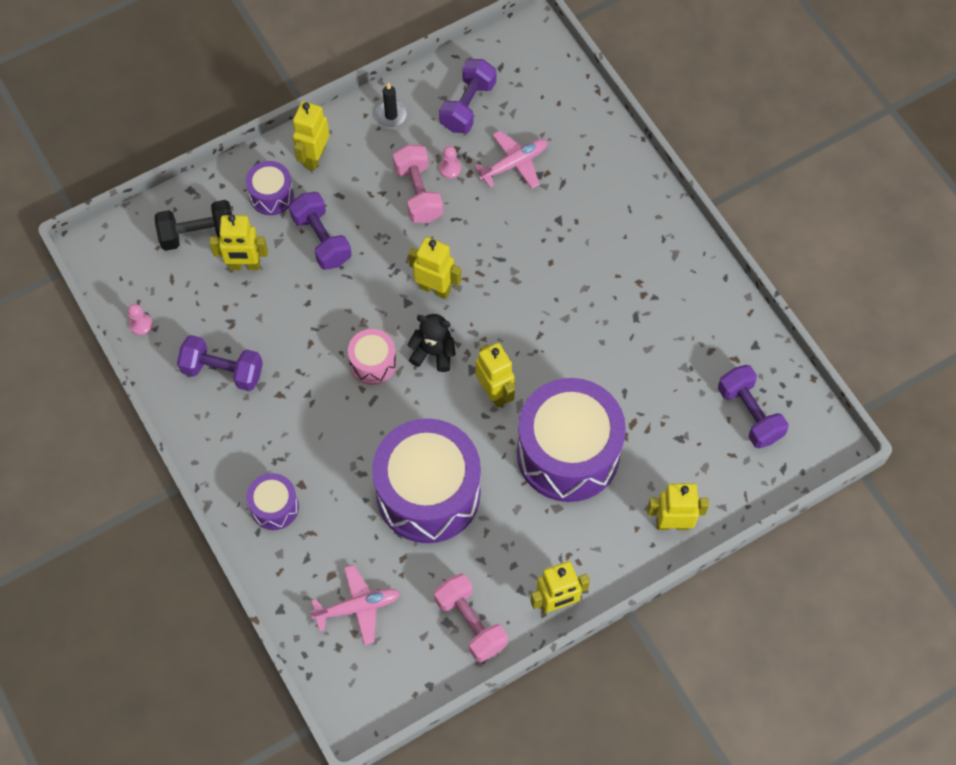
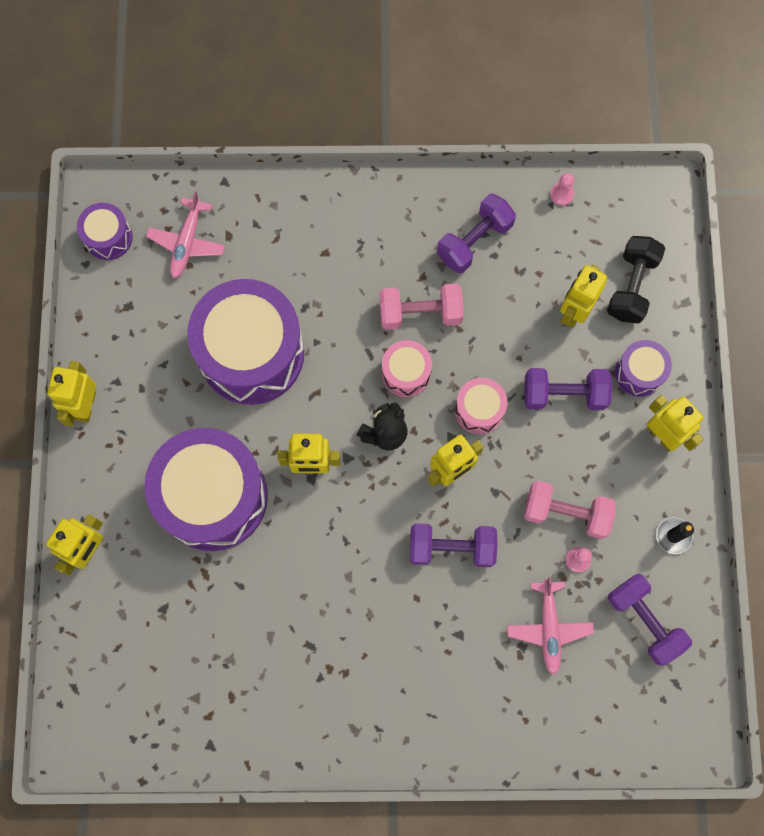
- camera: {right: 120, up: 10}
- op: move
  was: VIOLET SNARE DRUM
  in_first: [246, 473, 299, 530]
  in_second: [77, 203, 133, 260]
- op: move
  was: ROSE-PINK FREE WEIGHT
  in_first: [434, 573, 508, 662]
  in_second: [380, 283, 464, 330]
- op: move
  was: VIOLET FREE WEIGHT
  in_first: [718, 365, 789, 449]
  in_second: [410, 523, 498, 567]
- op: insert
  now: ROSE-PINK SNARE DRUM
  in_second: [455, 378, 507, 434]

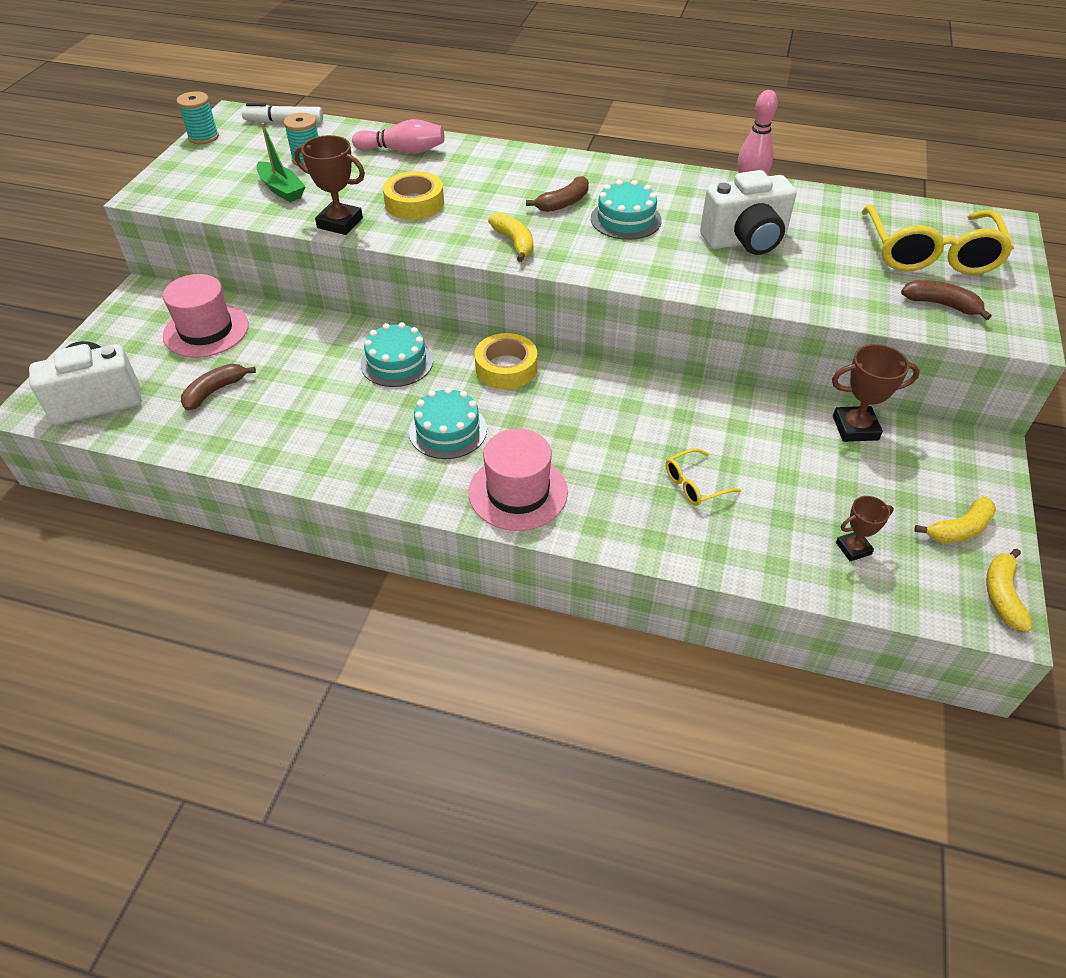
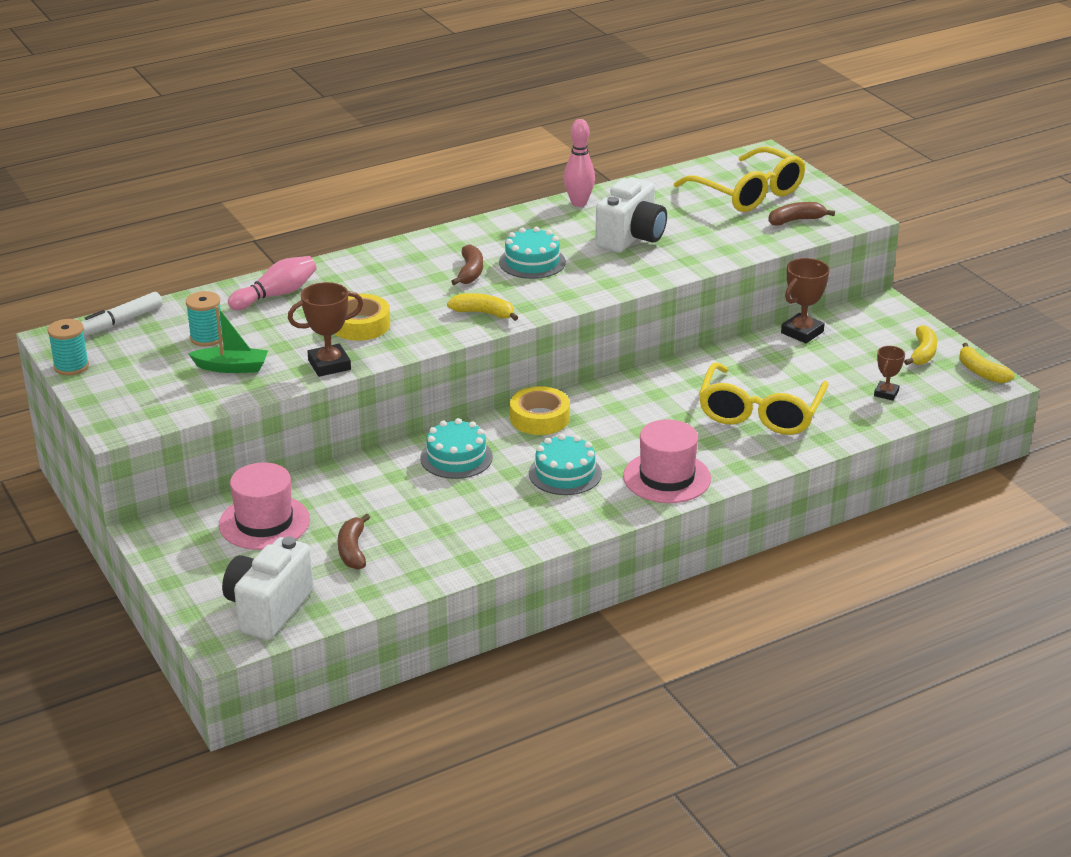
- camera: {right: -45, up: -15}
- op: resize
  was: BRIGHT YELLOW EYEGLASSES
  in_first: [666, 448, 741, 506]
  in_second: [699, 362, 829, 435]
  ratio: 2.19

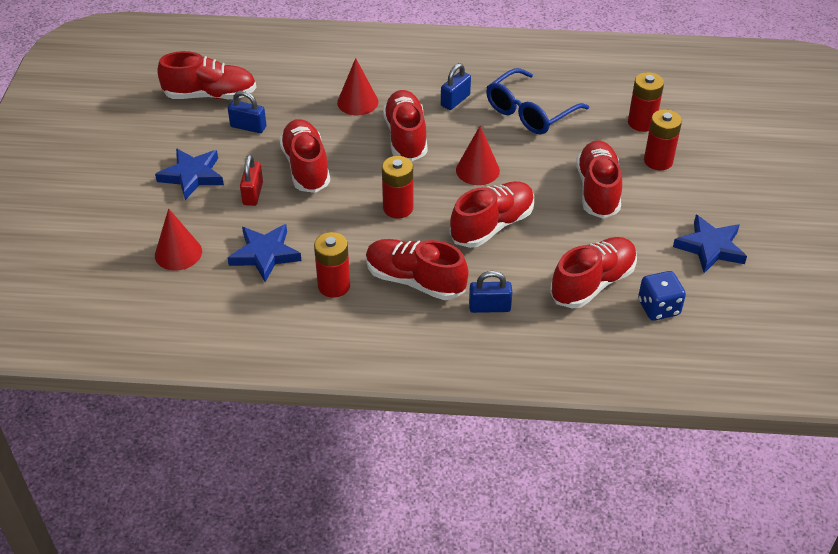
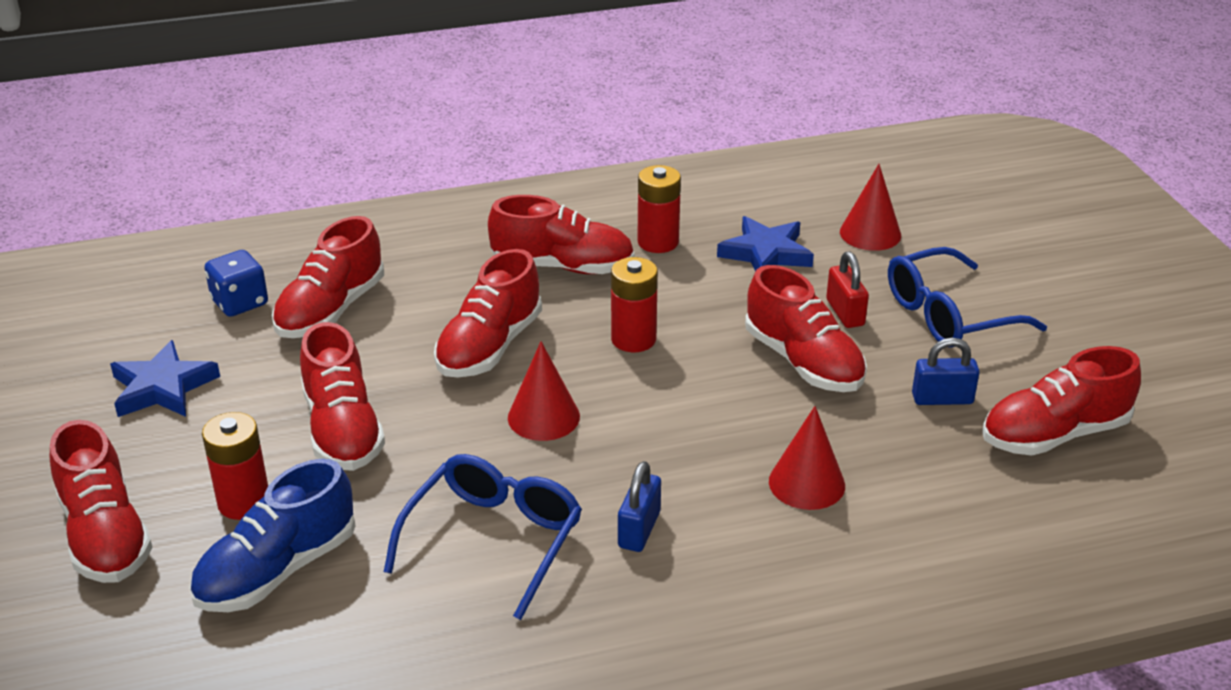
- camera: {right: 160, up: -10}
- op: move
  was: SCARLET LACE-UP SHOE
  in_first: [383, 90, 427, 162]
  in_second: [50, 420, 152, 583]
- op: replace
  was: SCARLET AA BATTERY
  now: BLUE LACE-UP SHOE
  in_first: [628, 72, 664, 132]
  in_second: [189, 459, 356, 612]
- op: replace
  was: BLUE FIVE-POINTED STAR
  now: BLUE EYEGLASSES
  in_first: [155, 148, 224, 200]
  in_second: [888, 247, 1047, 348]
- op: delete
  was: BLUE SMALL LOCK
  in_first: [469, 271, 512, 313]

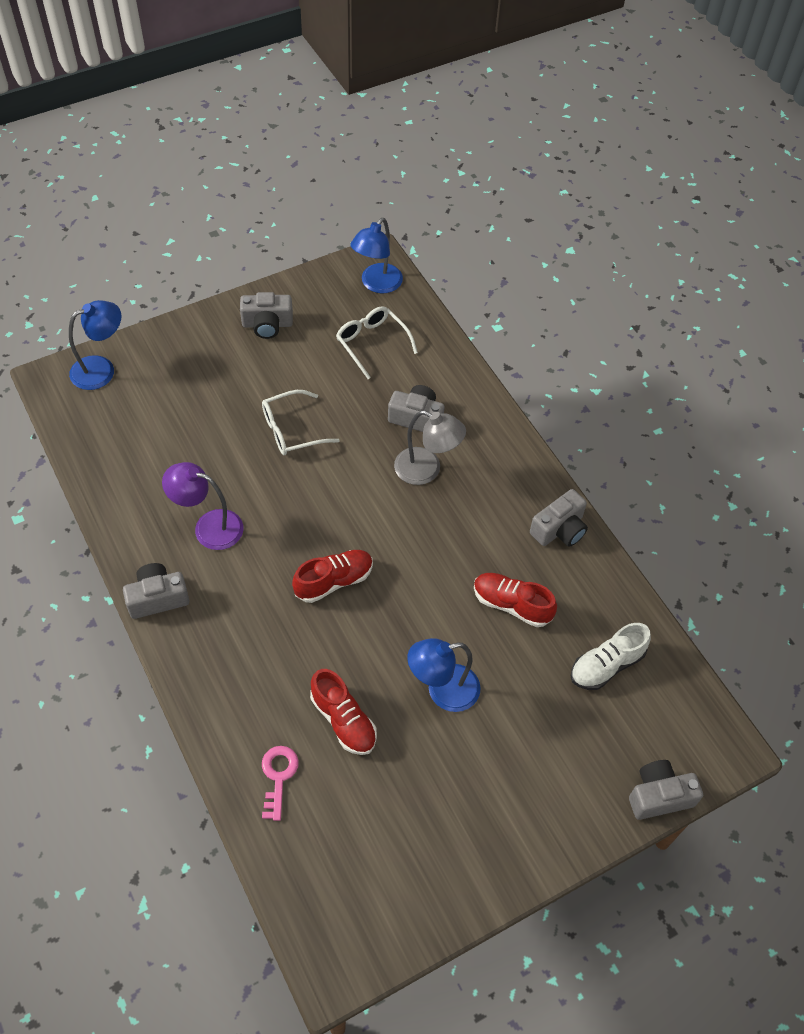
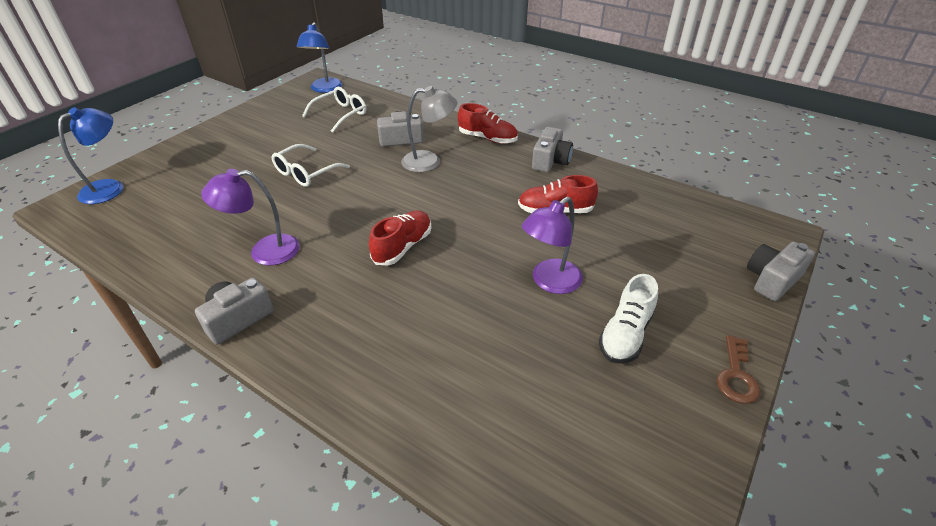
- camera: {right: -25, up: -15}
- op: rotate
  was: WHITE EYEGLASSES
  in_first: [336, 306, 418, 379]
  in_second: [302, 87, 366, 133]
  clockwise: 105
- op: move
  was: SCARLET LACE-UP SHOE
  in_first: [310, 669, 377, 755]
  in_second: [458, 103, 518, 144]
- op: recolor
  was: BLUE LAMP
  now: VIOLET LAMP
  in_first: [407, 638, 481, 712]
  in_second: [522, 197, 583, 294]
- op: move
  was: WHITE LACE-UP SHOE
  in_first: [571, 623, 651, 690]
  in_second: [599, 274, 658, 363]
- op: insert
  now: BROWN DOOR KEY
  in_second: [717, 335, 761, 404]
- op: delete
  was: GRAY PHOTO CAMERA
  in_first: [240, 292, 293, 339]
- op: delete
  was: ROSE-PINK DOOR KEY
  in_first: [262, 746, 299, 821]

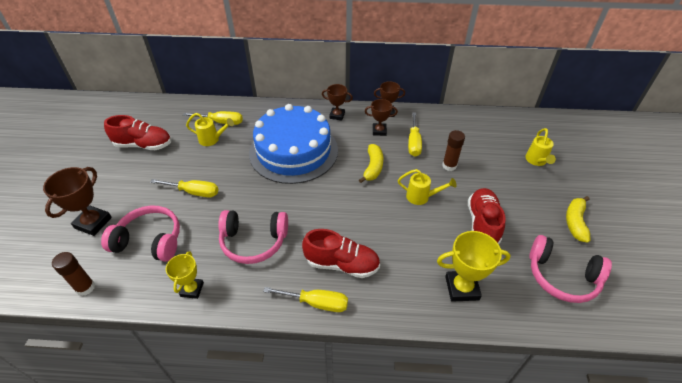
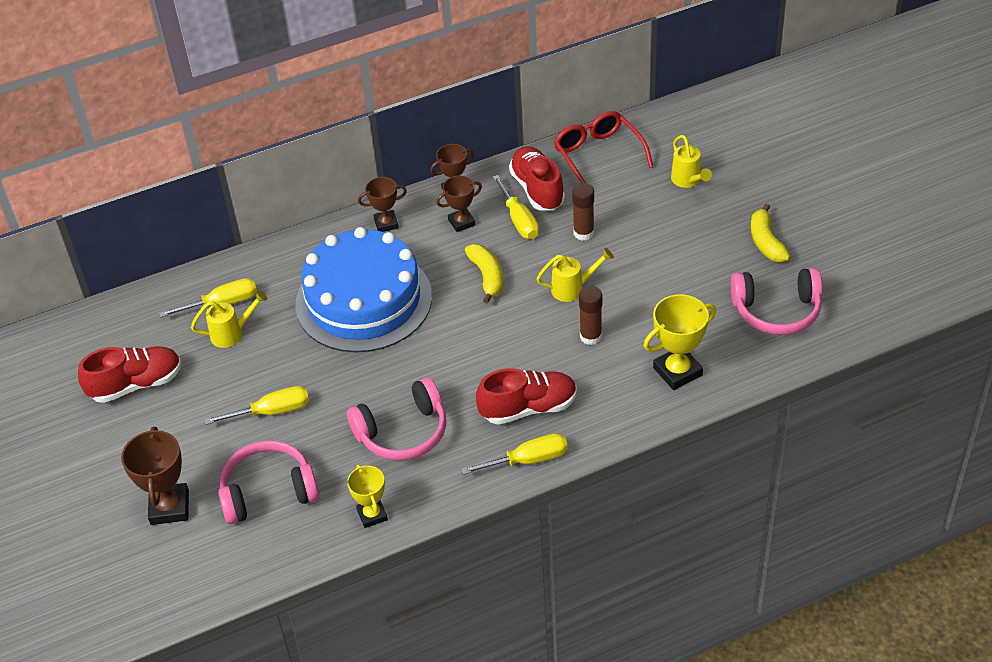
- camera: {right: -25, up: 0}
- op: move
  was: SCARLET LACE-UP SHOE
  in_first: [468, 188, 505, 244]
  in_second: [509, 146, 565, 211]
- op: insert
  now: SCARLET EYEGLASSES
  in_second: [554, 111, 653, 183]
- op: move
  was: BROWN GLUE
  in_first: [52, 252, 95, 296]
  in_second: [579, 286, 602, 345]

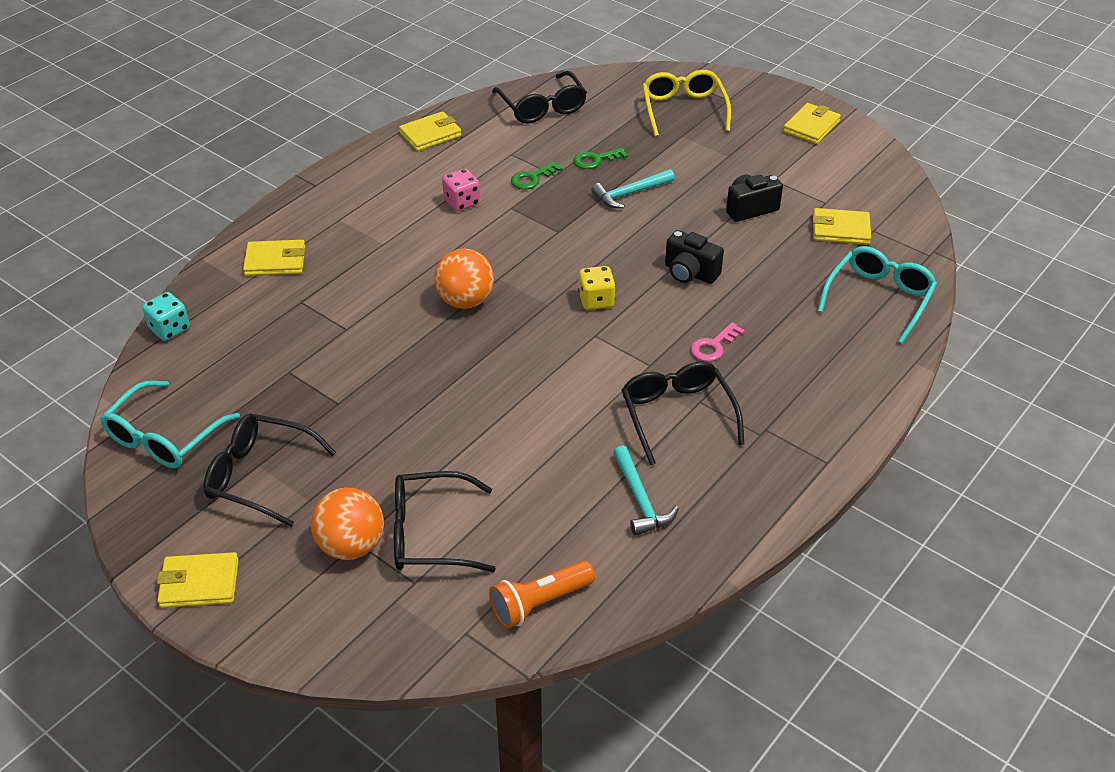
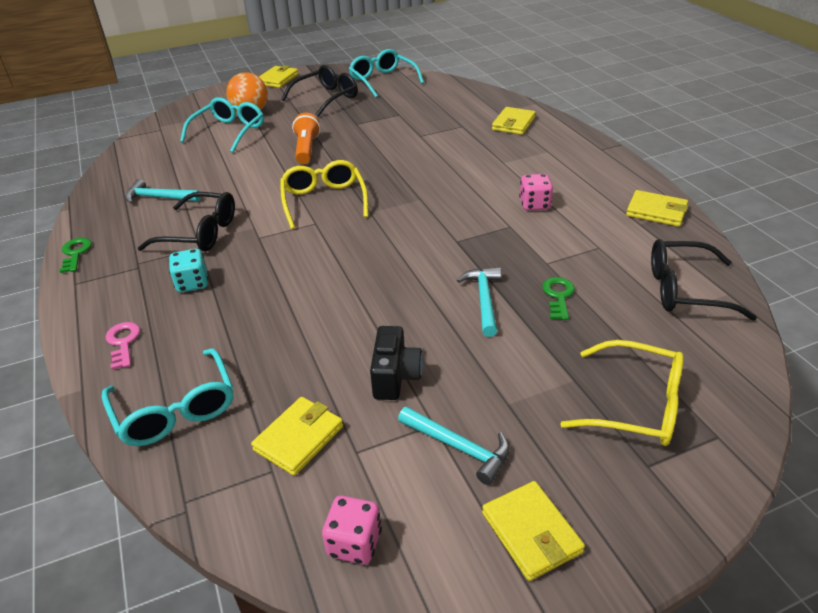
- camera: {right: 120, up: -5}
- op: move
  was: GREEN DOOR KEY
  in_first: [511, 161, 562, 190]
  in_second: [60, 238, 92, 273]
- op: move
  was: ROSE-PINK DOOR KEY
  in_first: [691, 322, 745, 362]
  in_second: [106, 322, 140, 370]
- op: move
  was: TEAL DICE
  in_first: [142, 292, 190, 341]
  in_second: [169, 249, 208, 293]
- op: recolor
  was: BLACK EYEGLASSES
  now: TEAL EYEGLASSES
  in_first: [394, 471, 496, 572]
  in_second: [180, 97, 264, 153]
- op: insert
  now: BRIGHT YELLOW EYEGLASSES
  in_second: [280, 160, 368, 229]
- op: move
  was: ORANGE POCKET TORCH
  in_first: [489, 561, 595, 629]
  in_second: [292, 113, 320, 164]
- op: insert
  now: ROSE-PINK DICE
  in_second: [322, 496, 382, 564]
- op: insert
  now: TEAL CLAW HAMMER
  in_second: [398, 406, 510, 485]
- op: rotate
  was: BRIGHT YELLOW CARD WALLET
  in_first: [399, 112, 462, 151]
  in_second: [626, 190, 688, 227]
  clockwise: -60
- op: delete
  was: ORANGE PLAY BALL
  in_first: [434, 249, 494, 309]
- op: delete
  was: BRIGHT YELLOW DICE
  in_first: [578, 266, 616, 310]
- op: delete
  was: BLACK PHOTO CAMERA
  in_first: [665, 230, 724, 284]

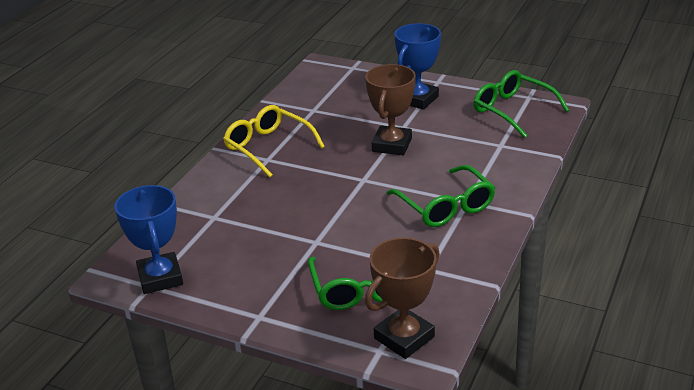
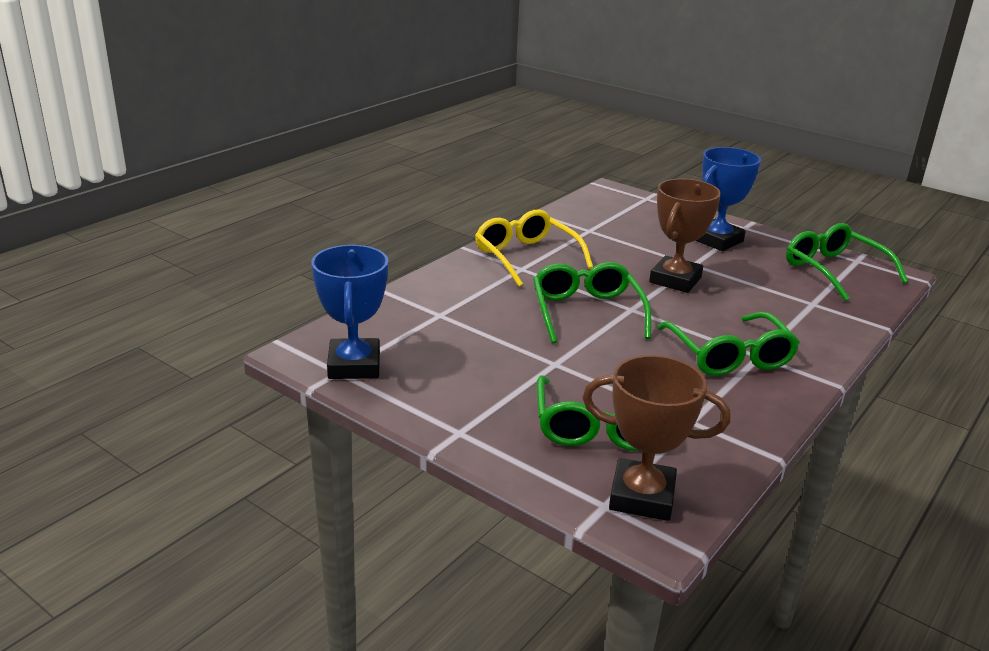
- camera: {right: 10, up: -5}
- op: insert
  now: GREEN EYEGLASSES
  in_second: [533, 262, 651, 344]
- op: rotate
  was: BROWN TROPHY
  in_first: [365, 238, 440, 359]
  in_second: [583, 355, 731, 521]
  clockwise: 45

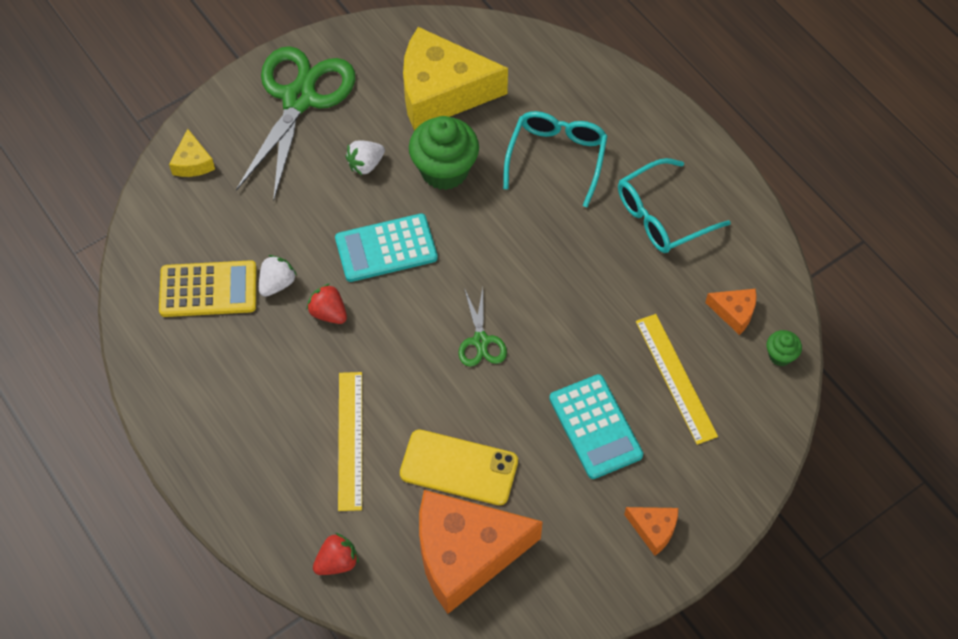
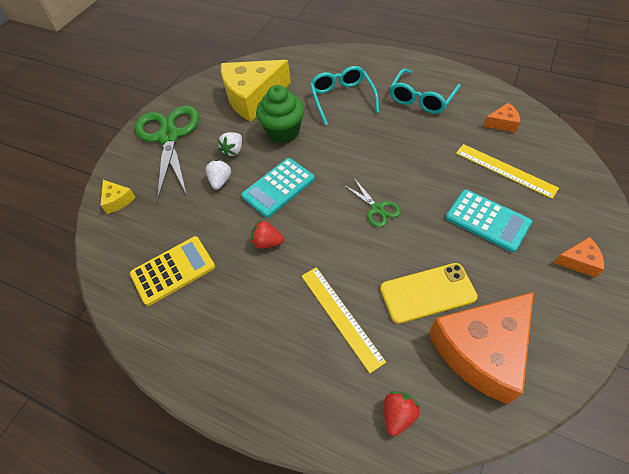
- camera: {right: -25, up: -5}
- op: move
  was: WHITE BERRY
  in_first: [259, 255, 297, 297]
  in_second: [206, 160, 231, 190]
- op: delete
  was: GREEN MUFFIN
  in_first: [767, 330, 802, 366]

